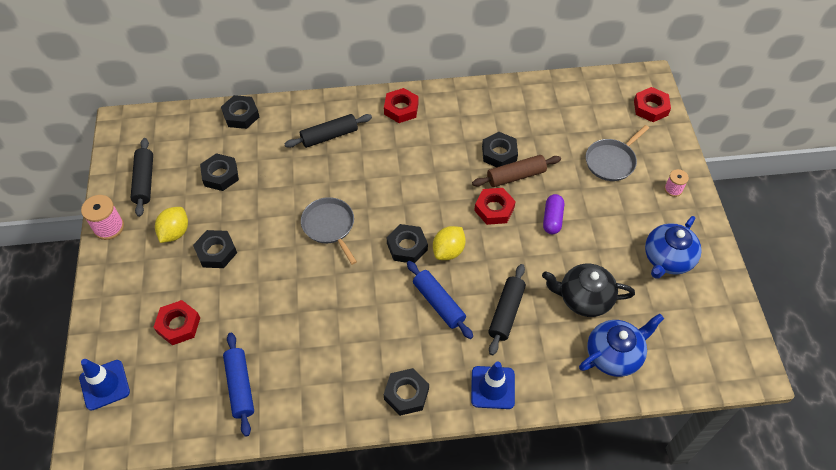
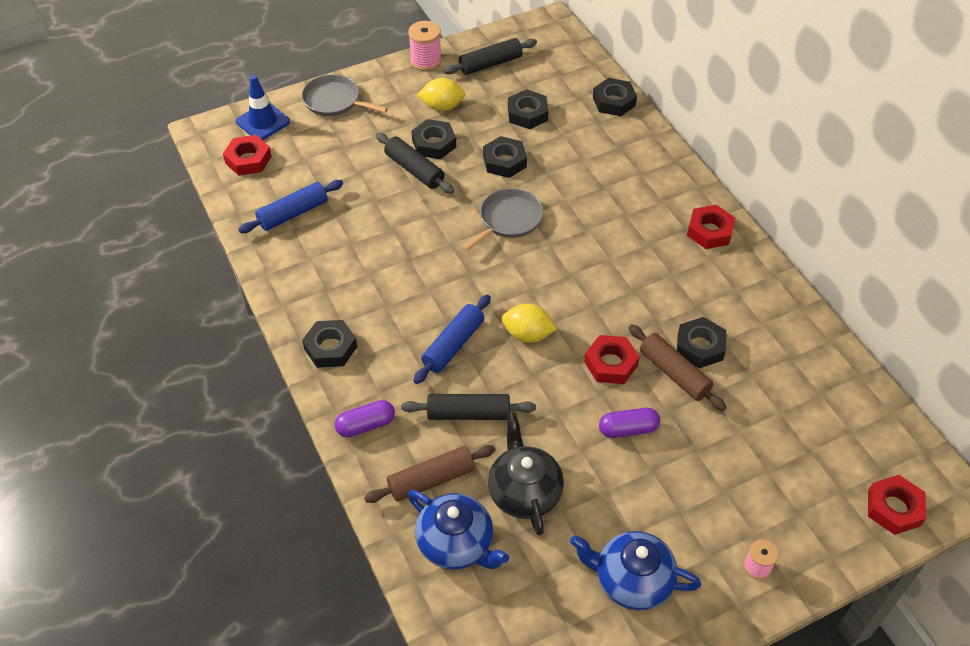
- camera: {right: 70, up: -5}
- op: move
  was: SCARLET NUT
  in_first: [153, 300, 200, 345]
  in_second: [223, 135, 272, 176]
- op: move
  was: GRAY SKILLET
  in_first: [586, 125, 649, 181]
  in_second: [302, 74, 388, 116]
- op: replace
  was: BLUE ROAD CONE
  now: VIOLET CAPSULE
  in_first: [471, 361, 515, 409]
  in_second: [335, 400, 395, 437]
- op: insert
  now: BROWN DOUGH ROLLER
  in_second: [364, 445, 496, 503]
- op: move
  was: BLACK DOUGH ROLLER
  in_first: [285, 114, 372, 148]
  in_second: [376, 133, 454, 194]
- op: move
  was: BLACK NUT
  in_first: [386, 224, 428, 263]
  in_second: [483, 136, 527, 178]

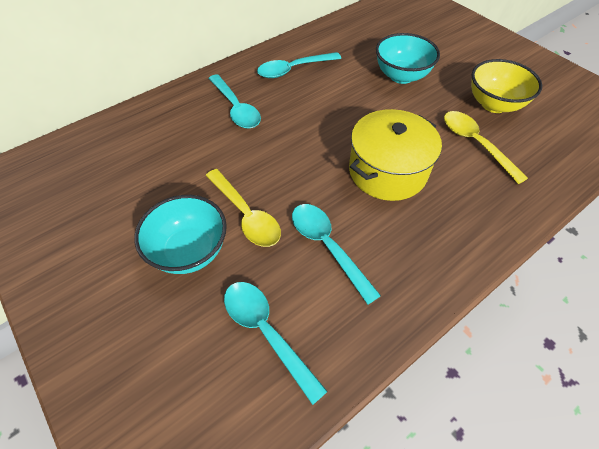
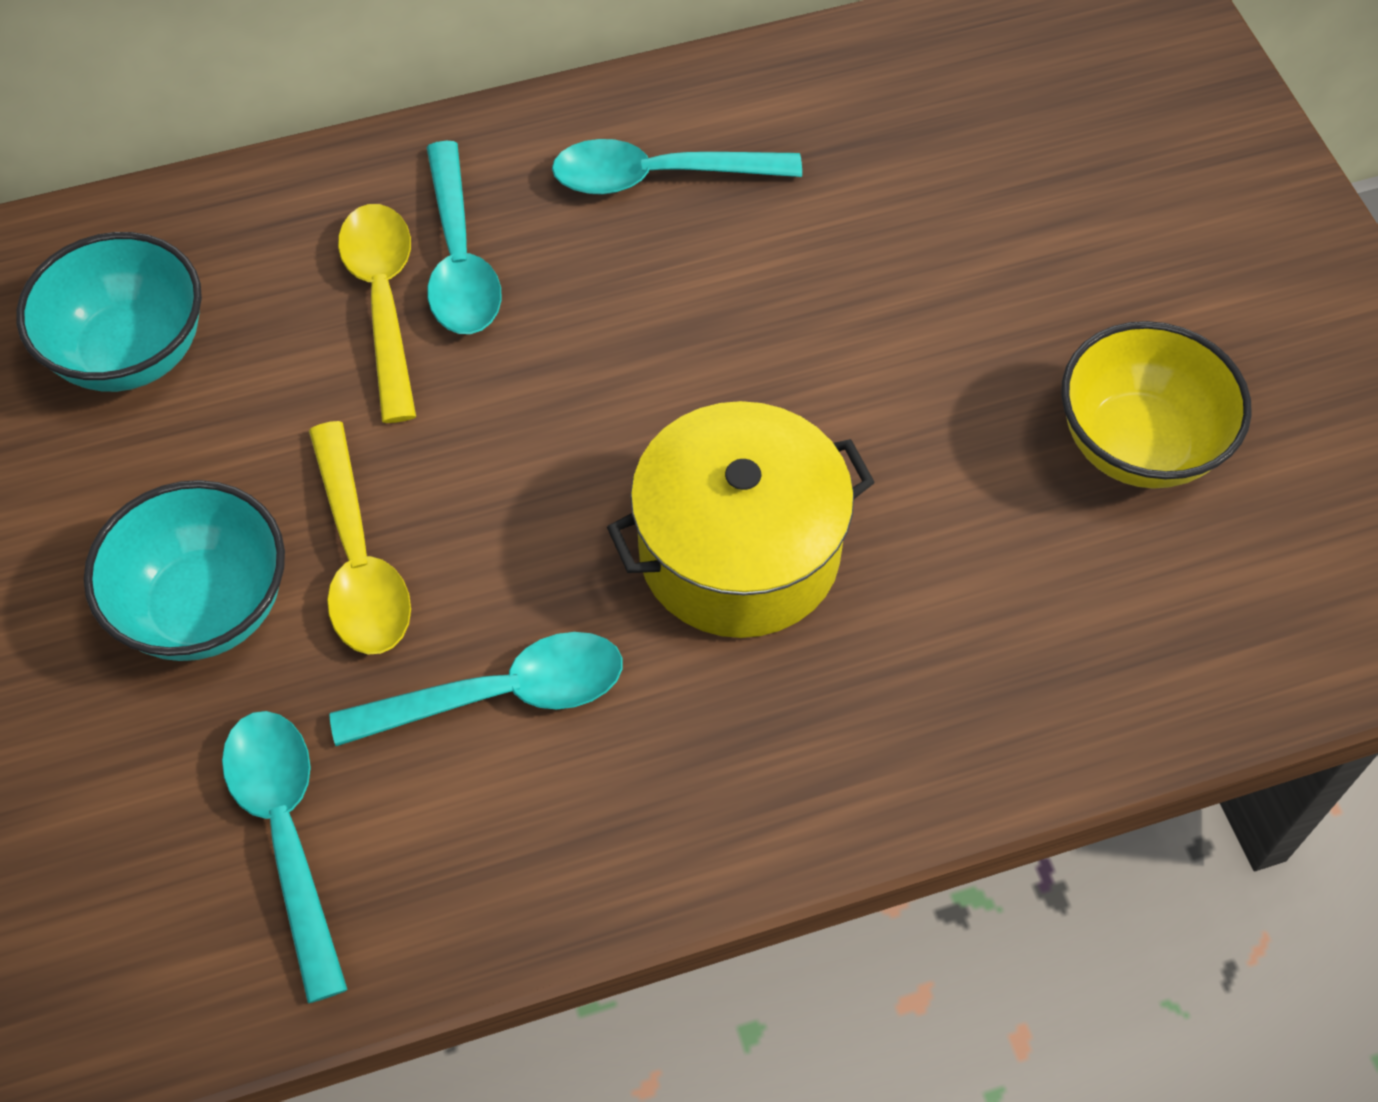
- camera: {right: 20, up: 5}
- op: move
  was: TEAL DEEP DISH
  in_first: [376, 33, 440, 84]
  in_second: [16, 232, 202, 392]
- op: rotate
  was: TEAL SPOON
  in_first: [292, 204, 381, 305]
  in_second: [329, 632, 623, 746]
  clockwise: 90
- op: move
  was: BRIGHT YELLOW SPOON
  in_first: [444, 111, 528, 184]
  in_second: [338, 204, 416, 423]

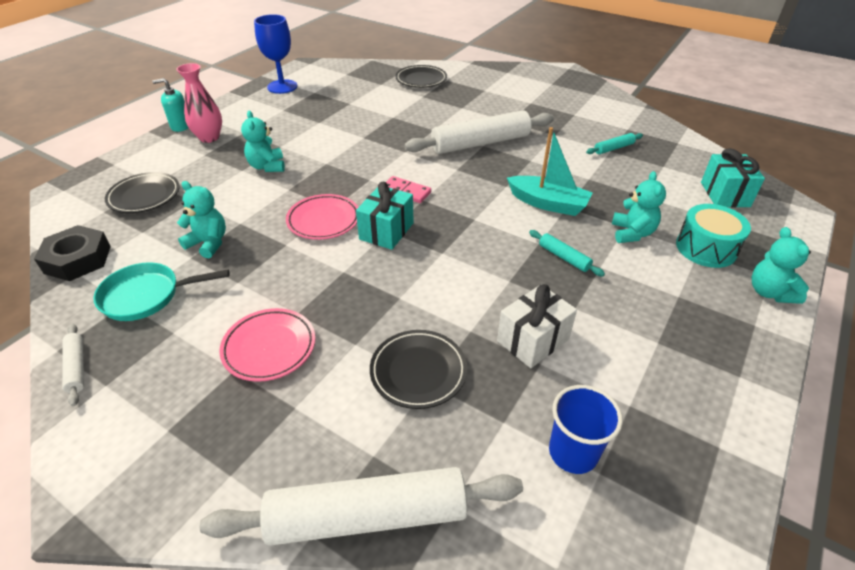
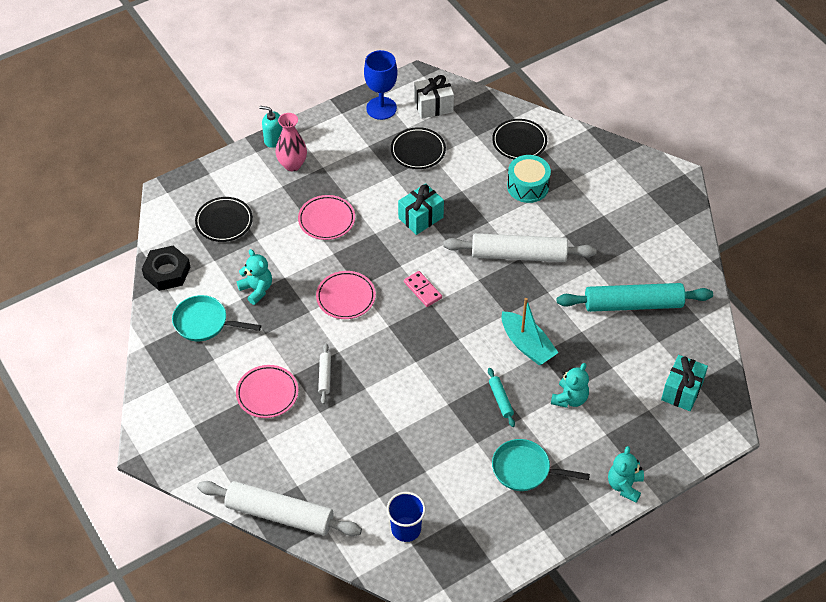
- camera: {right: 25, up: 10}
- op: replace
  was: TEAL TEDDY
  now: ROSE-PINK PLATE
  in_first: [241, 111, 285, 172]
  in_second: [298, 195, 355, 240]
- op: move
  was: WHITE DOUGH ROLLER
  in_first: [62, 323, 84, 406]
  in_second: [318, 343, 331, 404]
- op: move
  was: BLACK PLATE
  in_first: [370, 330, 467, 409]
  in_second: [391, 127, 446, 169]
- op: move
  was: TEAL WRAPPED GIFT
  in_first: [356, 181, 414, 250]
  in_second: [398, 183, 444, 235]
- op: move
  was: WHITE WRAPPED GIFT
  in_first: [497, 284, 577, 368]
  in_second: [414, 75, 454, 119]
- op: insert
  now: TEAL SKILLET
  in_second: [492, 439, 590, 491]
- op: move
  was: TEAL SNARE DRUM
  in_first: [676, 204, 751, 268]
  in_second: [507, 155, 551, 203]
- op: resize
  was: TEAL DOUGH ROLLER
  in_first: [586, 133, 643, 154]
  in_second: [557, 283, 713, 312]
  ratio: 2.28

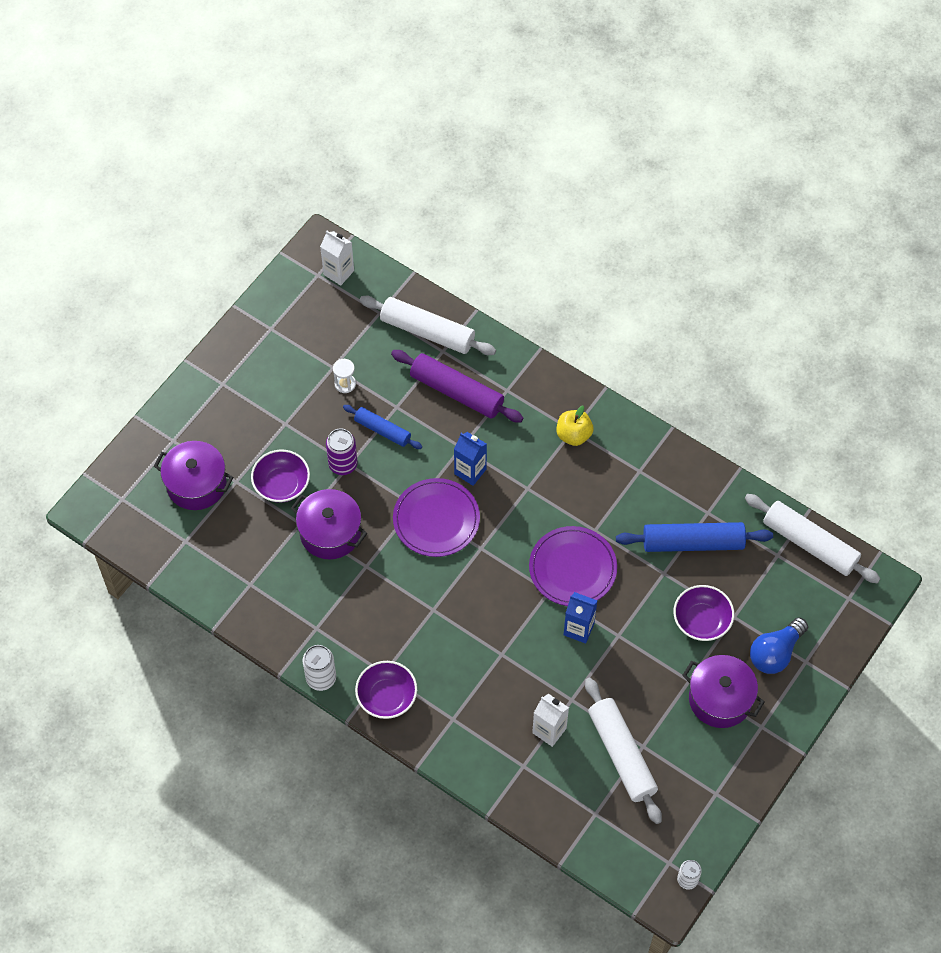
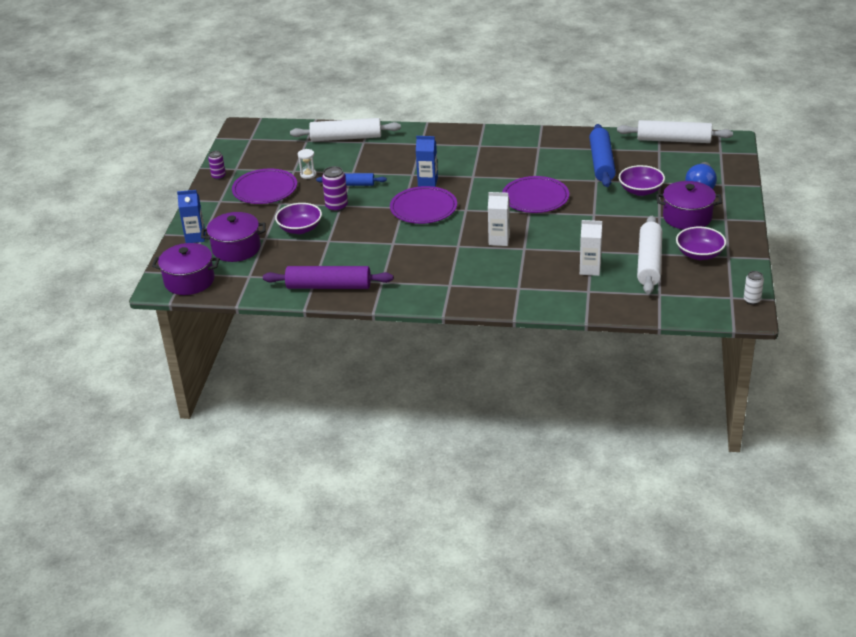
- camera: {right: -25, up: -25}
- op: move
  was: VIOLET STOCKPOT
  in_first: [291, 489, 367, 559]
  in_second: [152, 243, 220, 295]
- op: move
  was: BLUE JUICE CARTON
  in_first: [564, 592, 597, 644]
  in_second: [177, 190, 205, 243]
- op: insert
  now: VIOLET SODA CAN
  in_second: [208, 151, 226, 180]
- op: insert
  now: VIOLET PLATE
  in_second: [232, 169, 297, 204]
- op: move
  was: VIOLET DOUGH ROLLER
  in_first: [391, 350, 523, 422]
  in_second: [263, 266, 393, 289]
- op: move
  was: WHITE JUICE CARTON
  in_first: [320, 230, 354, 286]
  in_second: [488, 192, 510, 246]
- op: rotate
  was: BLUE DOUGH ROLLER
  in_first: [616, 522, 773, 552]
  in_second: [589, 124, 616, 187]
  clockwise: -60
- op: rotate
  was: WHITE DOUGH ROLLER
  in_first: [585, 678, 662, 824]
  in_second: [637, 216, 662, 294]
  clockwise: 60
- op: move
  was: VIOLET DEEP DISH
  in_first: [355, 661, 417, 719]
  in_second: [676, 227, 726, 260]
- op: delete
  was: WHITE SODA CAN
  in_first: [303, 645, 336, 691]
- op: delete
  was: BRIGHT YELLOW APPLE
  in_first: [556, 405, 593, 446]

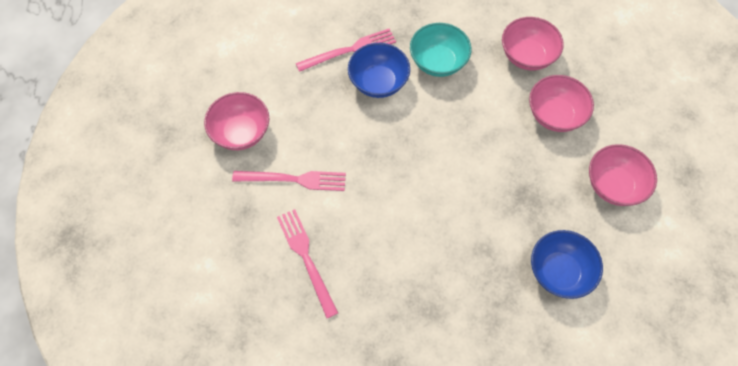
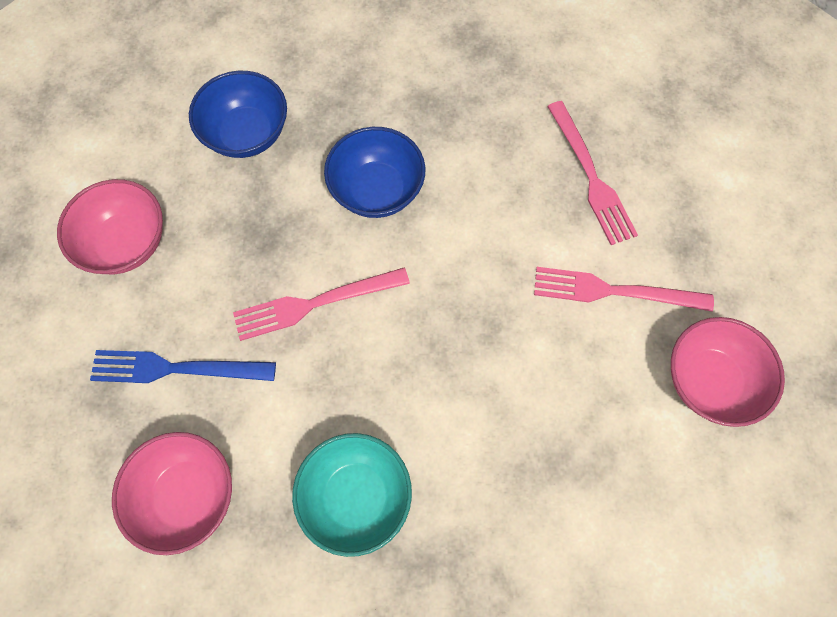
- camera: {right: -175, up: 5}
- op: replace
  was: ROSE-PINK DEEP DISH
  now: BLUE TABLE FORK
  in_first: [529, 75, 594, 132]
  in_second: [90, 350, 276, 383]
- op: move
  was: ROSE-PINK TABLE FORK
  in_first: [296, 29, 396, 72]
  in_second: [233, 267, 410, 341]
- op: move
  was: BLUE DEEP DISH
  in_first: [348, 43, 410, 98]
  in_second: [324, 127, 425, 218]

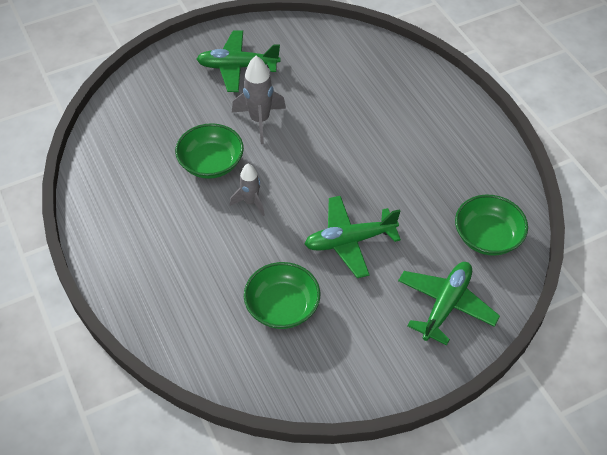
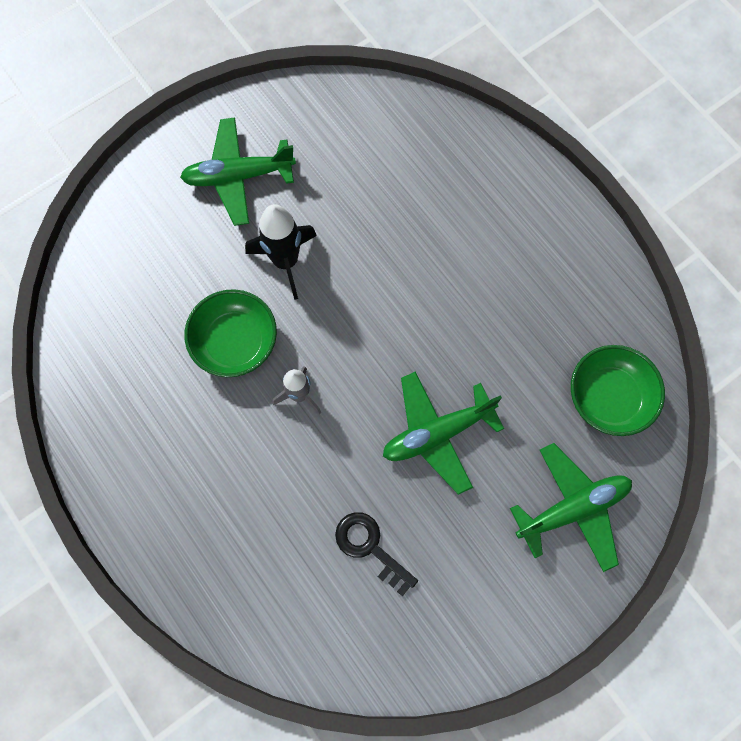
- camera: {right: -10, up: 20}
- op: recolor
  was: GRAY ROCKET
  now: BLACK ROCKET
  in_first: [232, 56, 286, 144]
  in_second: [245, 204, 317, 300]
- op: replace
  was: GREEN DEEP DISH
  now: BLACK DOOR KEY
  in_first: [244, 262, 320, 329]
  in_second: [335, 512, 418, 597]
- op: rotate
  was: GREEN TOY PLANE
  in_first: [398, 262, 500, 345]
  in_second: [510, 443, 632, 572]
  clockwise: 45

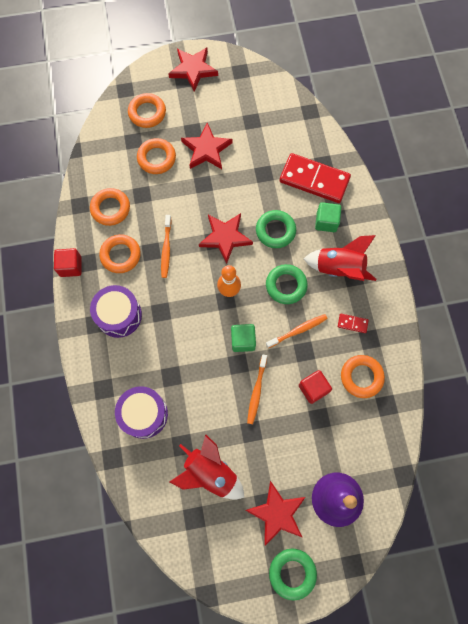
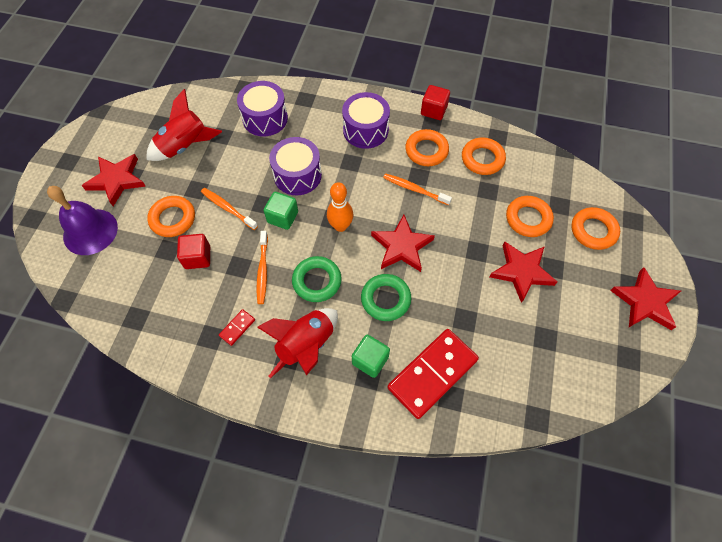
- camera: {right: 115, up: -10}
- op: move
  was: ORANGE TORUS
  in_first: [341, 355, 385, 398]
  in_second: [147, 196, 195, 237]
- op: insert
  now: VIOLET SNARE DRUM
  in_second: [269, 137, 322, 195]
- op: delete
  was: GREEN TORUS
  in_first: [269, 548, 317, 600]

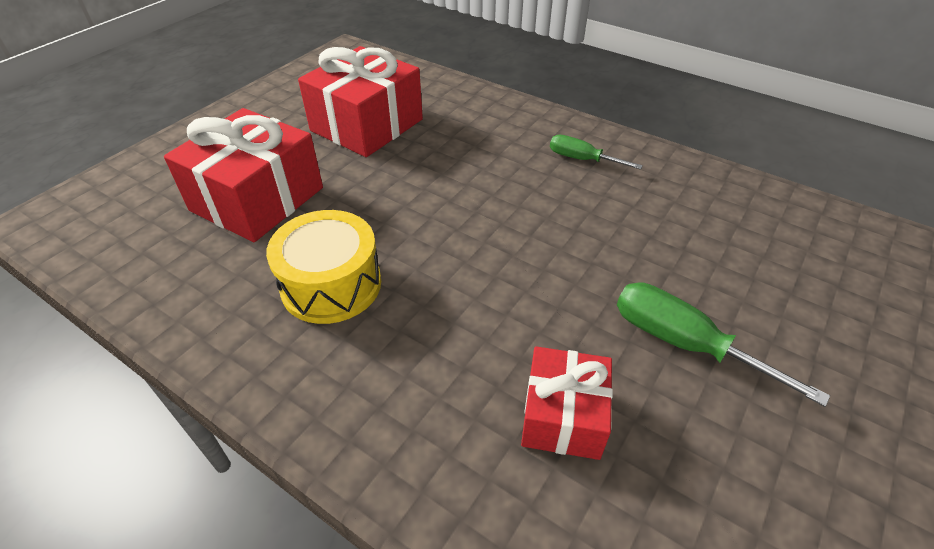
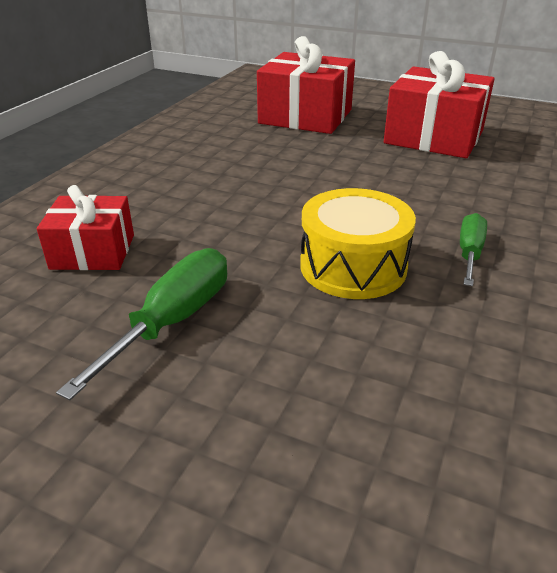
- camera: {right: 80, up: -10}
- op: move
  was: BRIGHT YELLOW SNARE DRUM
  in_first: [266, 210, 381, 324]
  in_second: [300, 188, 416, 299]

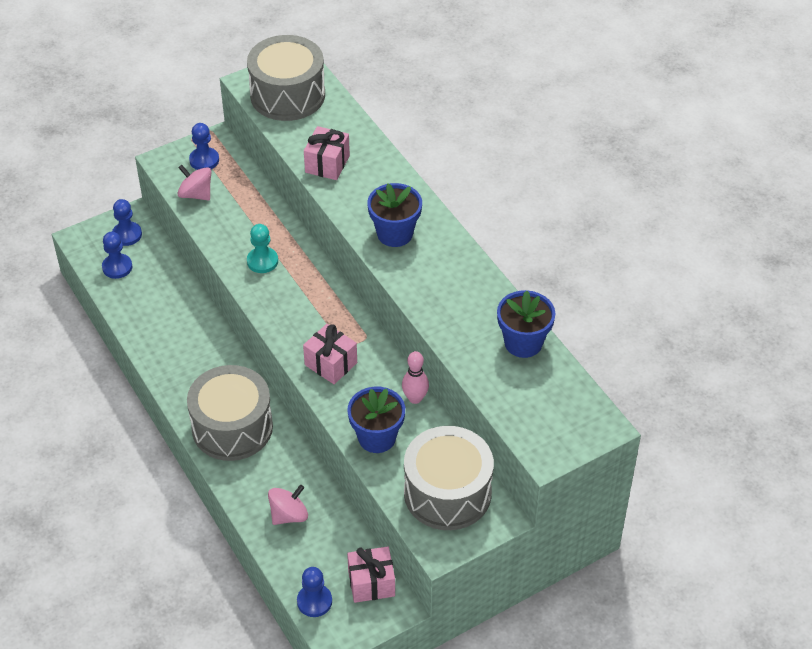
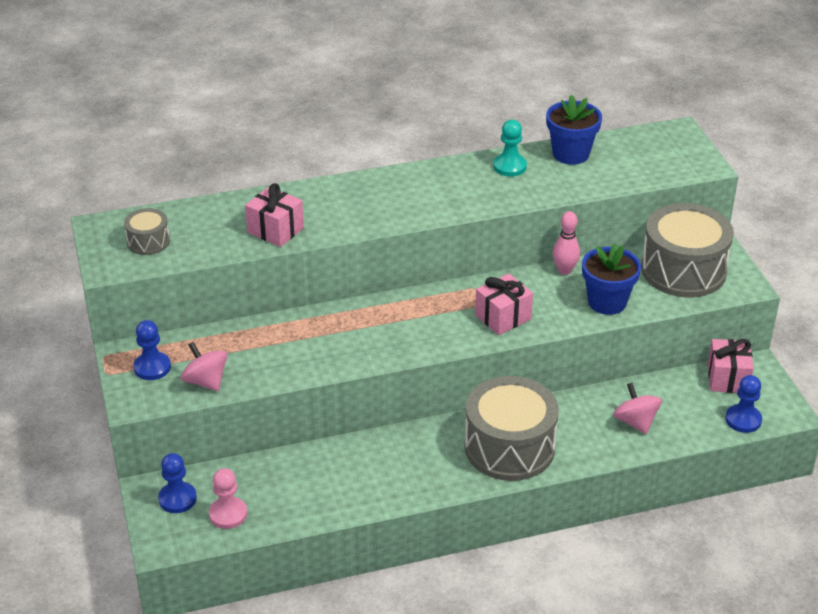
- camera: {right: -75, up: -10}
- op: resize
  was: GRAY SNARE DRUM
  in_first: [247, 35, 325, 121]
  in_second: [124, 208, 170, 255]
  ratio: 0.48
- op: rotate
  was: ROSE-PINK TOY TOP
  in_first: [177, 165, 211, 201]
  in_second: [181, 342, 227, 391]
  clockwise: 90
- op: recolor
  was: BLUE GAME PAWN
  now: ROSE-PINK GAME PAWN
  in_first: [102, 232, 132, 279]
  in_second: [209, 468, 247, 529]
- op: move
  was: TEAL GAME PAWN
  in_first: [247, 224, 278, 273]
  in_second: [493, 120, 527, 177]
- op: delete
  was: BLUE POTTED PLANT
  in_first: [367, 183, 422, 247]

